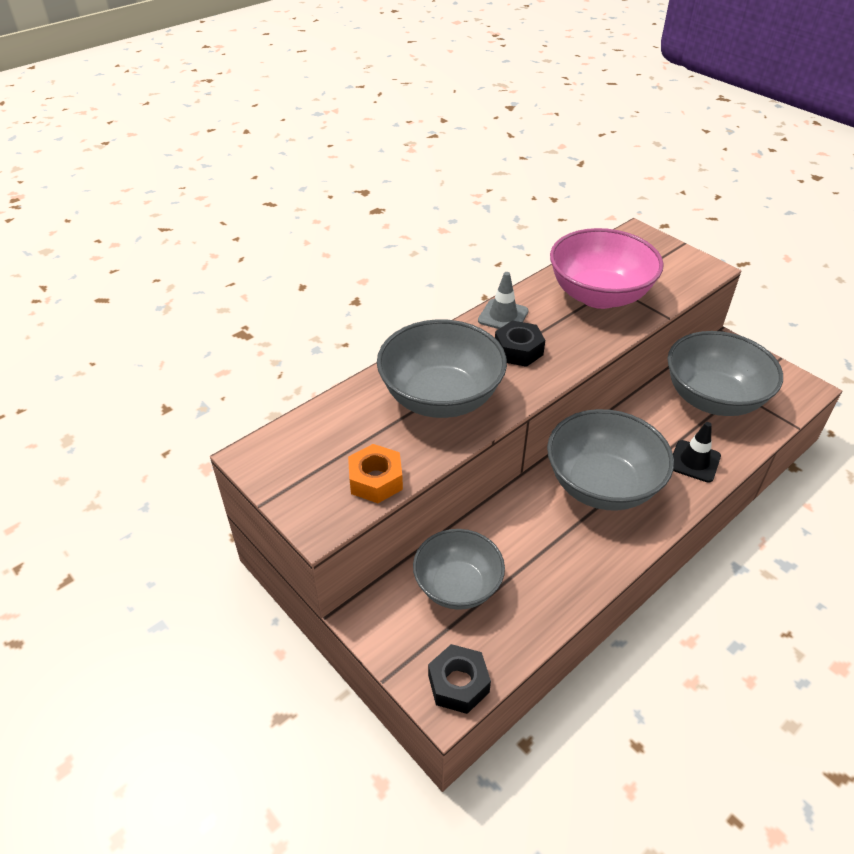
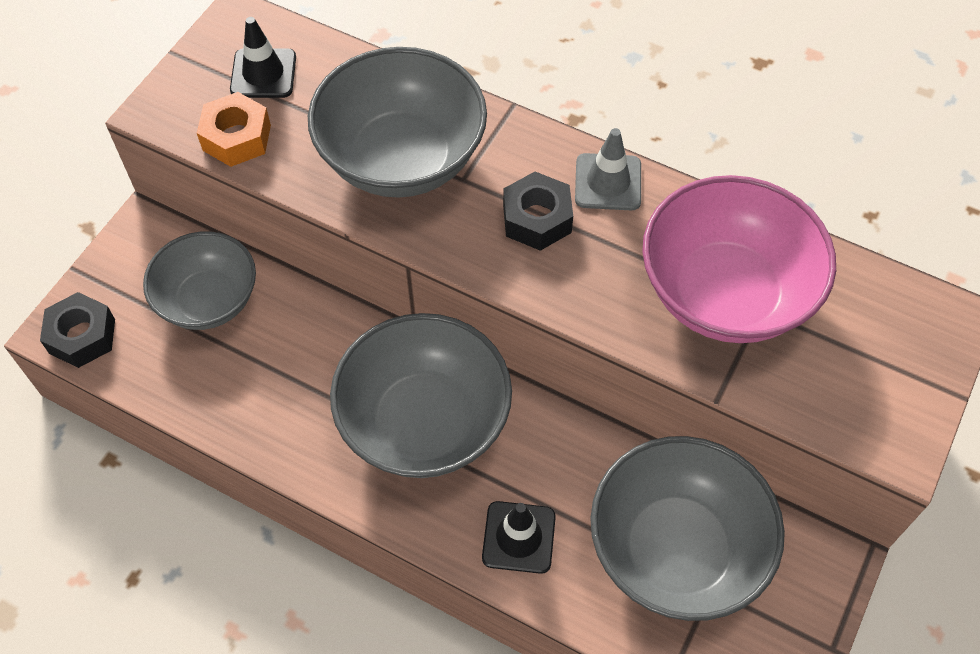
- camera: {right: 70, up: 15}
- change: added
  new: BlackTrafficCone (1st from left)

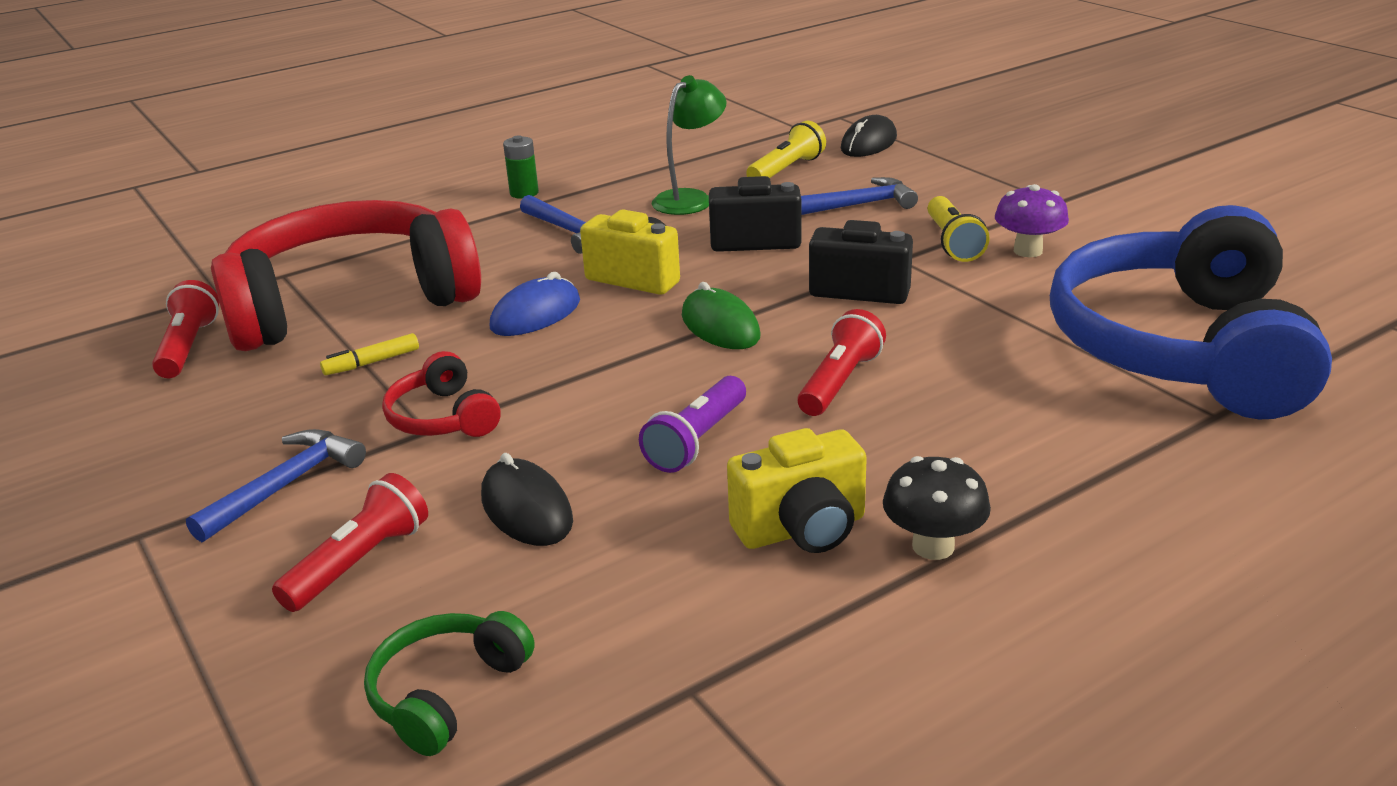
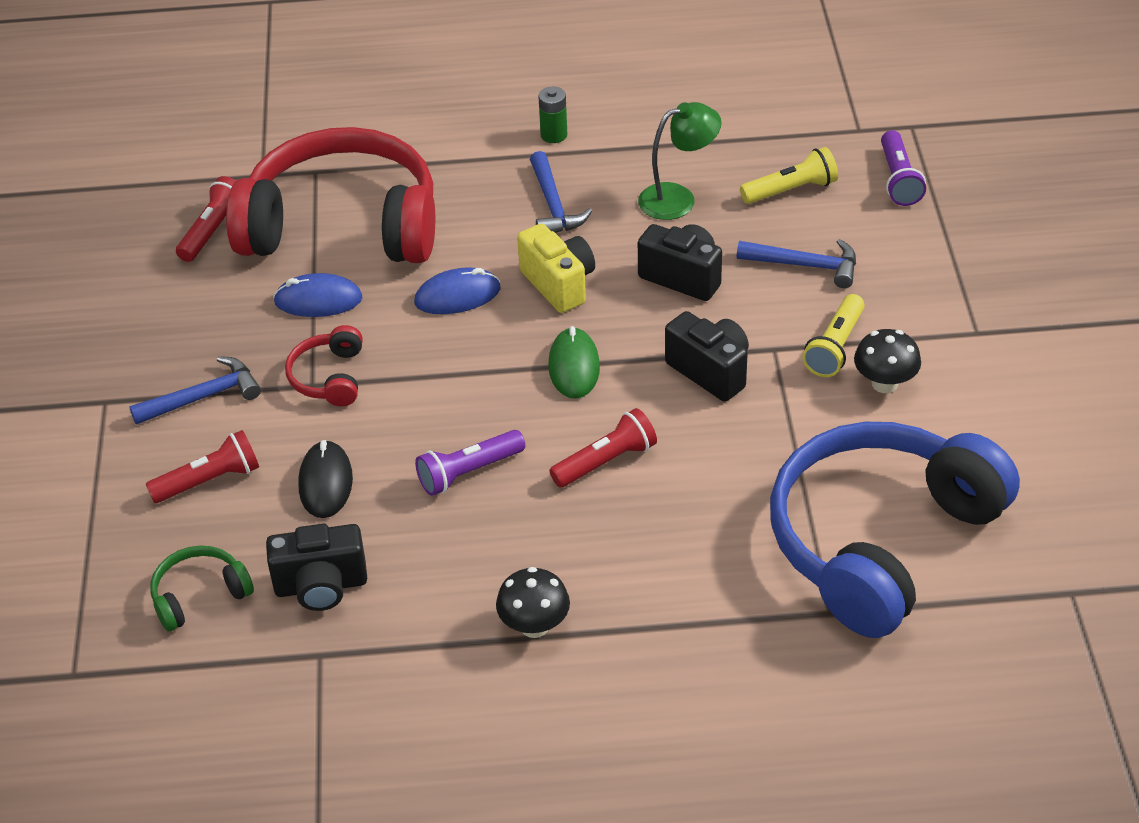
- camera: {right: 30, up: 15}
- change: added
  new: BlackCamera (1st from left)
- change: replaced
  old: YellowMarker
  new: BlueMouse (1st from left)
- change: recoloured
  old: PurpleMushroom
  new: BlackMushroom (2nd from left)
- change: replaced
  old: BlackMouse (2nd from left)
  new: PurpleFlashlight (2nd from left)
- change: removed
  old: YellowCamera (2nd from left)

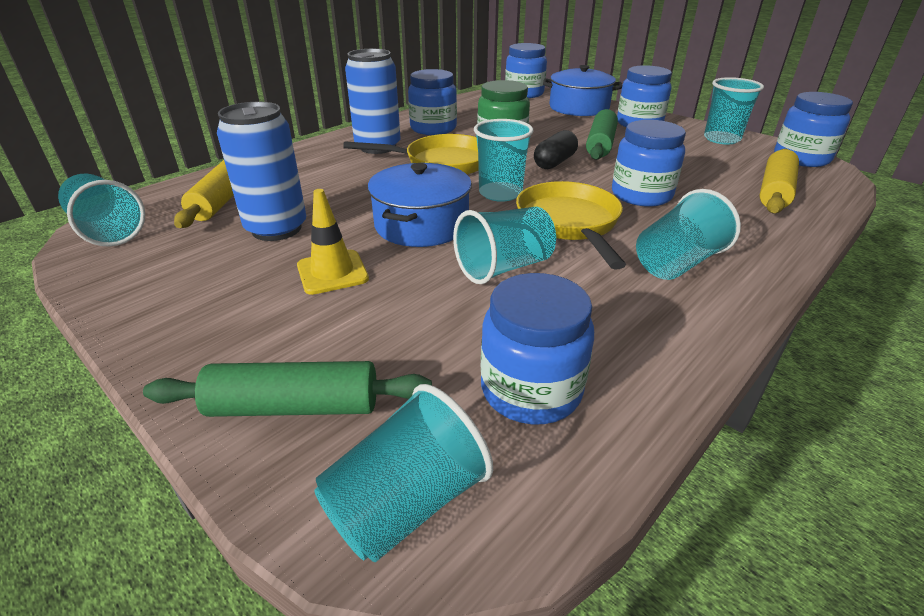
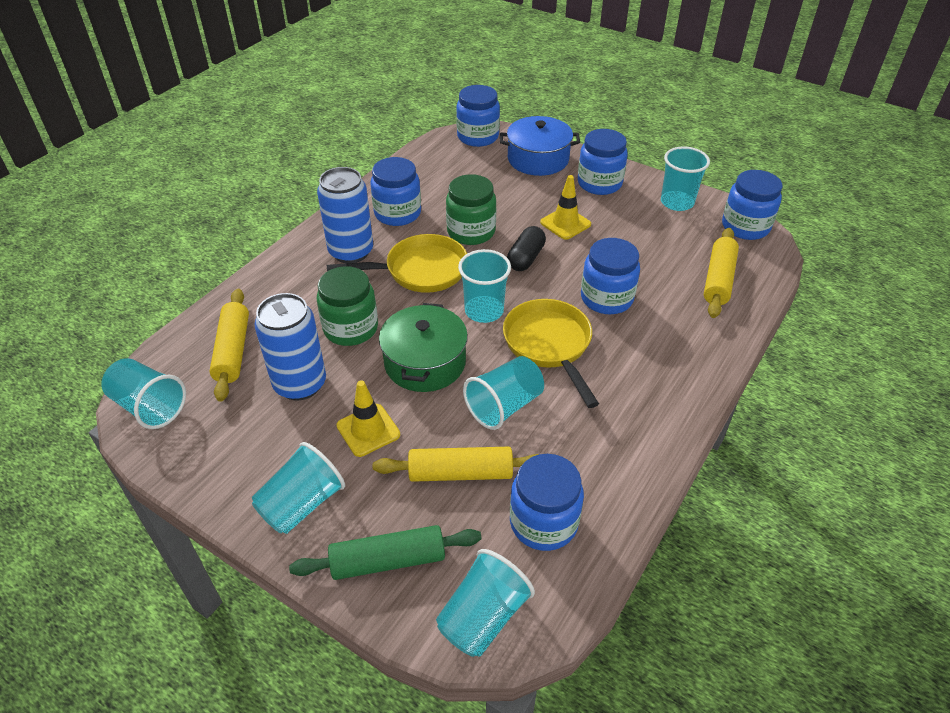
- camera: {right: -10, up: 10}
- change: moved
  old: TurquoiseCup (5th from left in the first image)
  new: TurquoiseCup (2nd from left)
- change: added
  new: GreenJar (1st from left)
- change: added
  new: YellowRollingPin (2nd from left)
- change: recoloured
  old: BluePot (1st from left)
  new: GreenPot
- change: replaced
  old: GreenRollingPin (2nd from left)
  new: YellowTrafficCone (2nd from left)

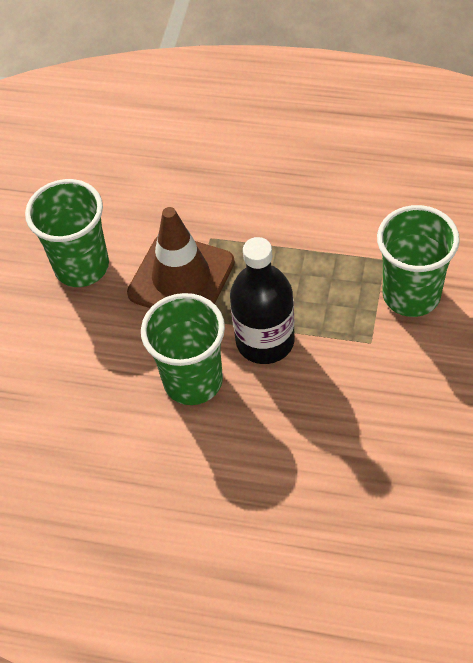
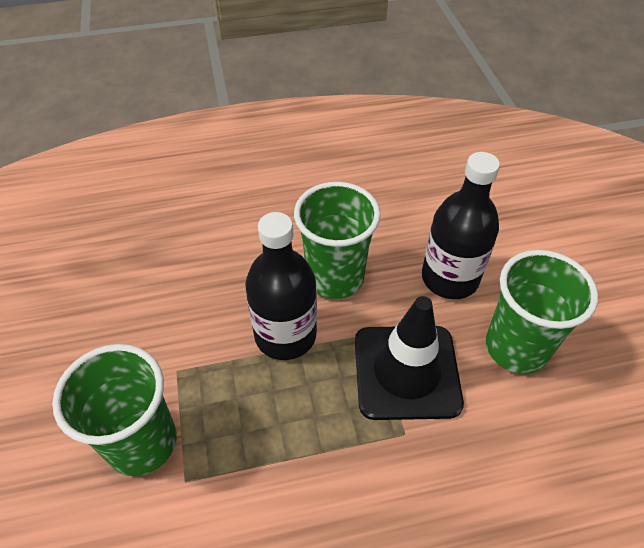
- camera: {right: 150, up: -5}
- change: recoloured
  old: BrownTrafficCone
  new: BlackTrafficCone
- change: added
  new: BlackBottle (2nd from left)

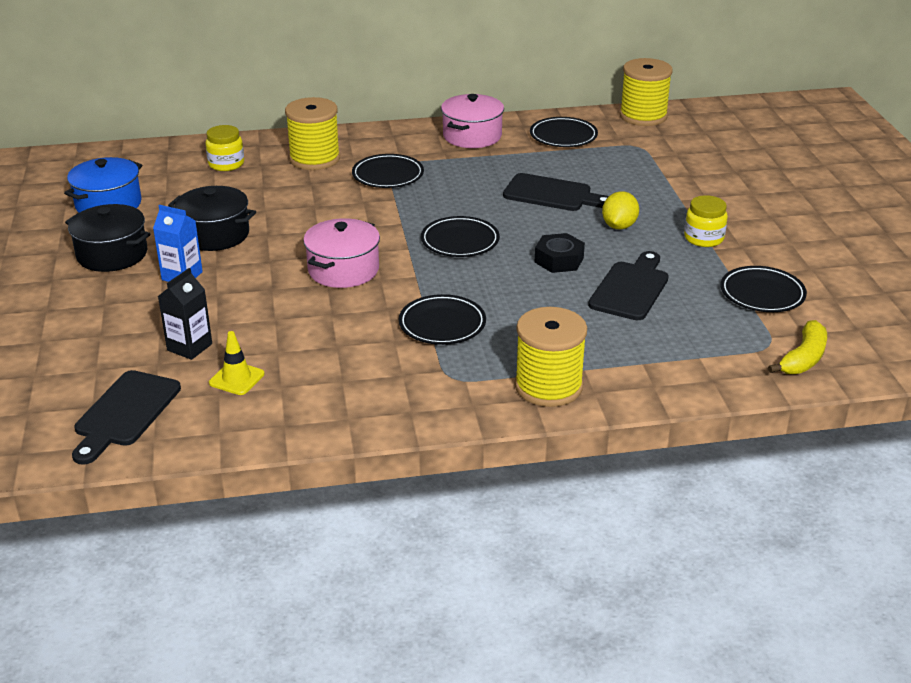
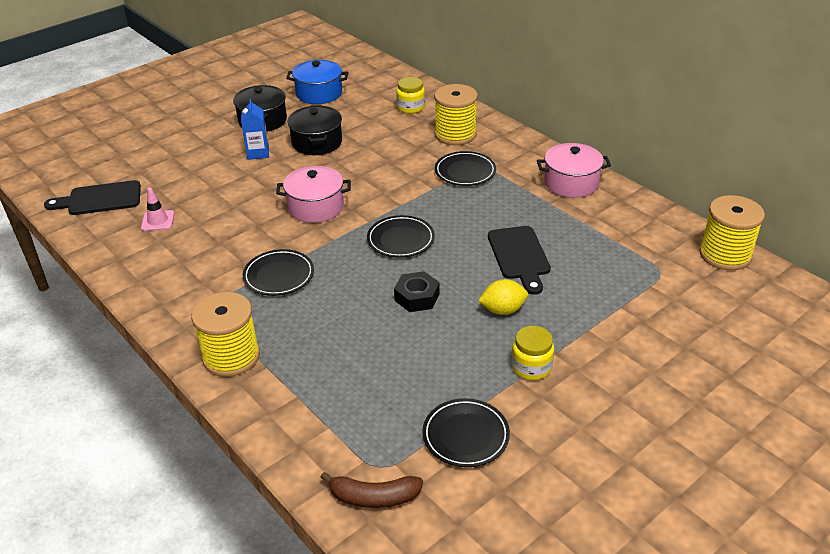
- camera: {right: 60, up: 5}
- change: recoloured
  old: YellowTrafficCone
  new: PinkTrafficCone
- change: recoloured
  old: YellowBanana
  new: BrownBanana
- change: removed
  old: BlackCarton
- change: removed
  old: BlackPlate (4th from left)
- change: removed
  old: BlackCuttingBoard (3rd from left)

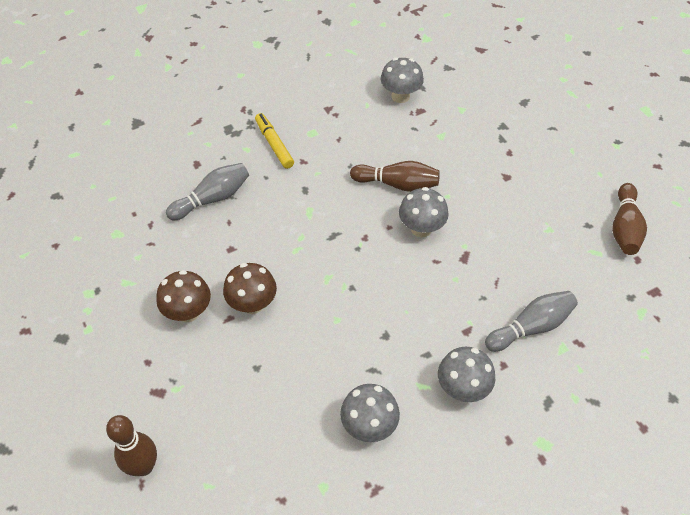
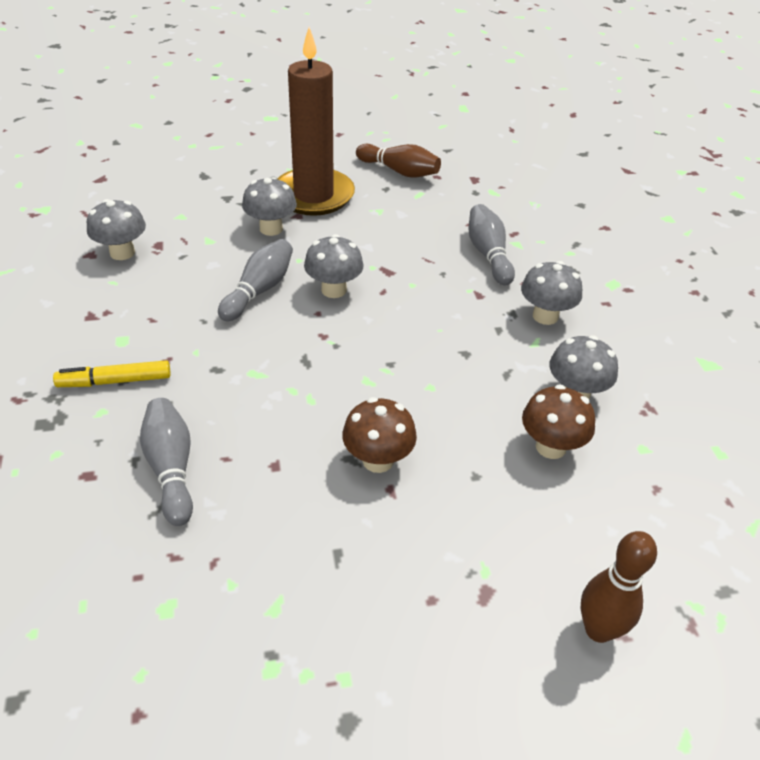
- camera: {right: -75, up: -10}
- change: recoloured
  old: BrownBowlingPin (2nd from left)
  new: GreyBowlingPin (2nd from left)
- change: added
  new: GreyMushroom (2nd from left)
- change: added
  new: BrownCandle
- change: moved
  old: BrownMushroom (1st from left in the first image)
  new: BrownMushroom (2nd from left)

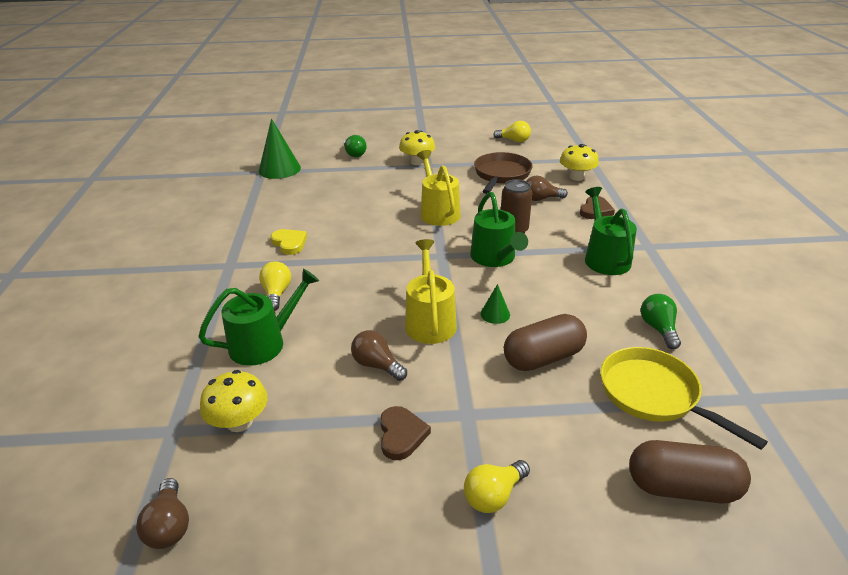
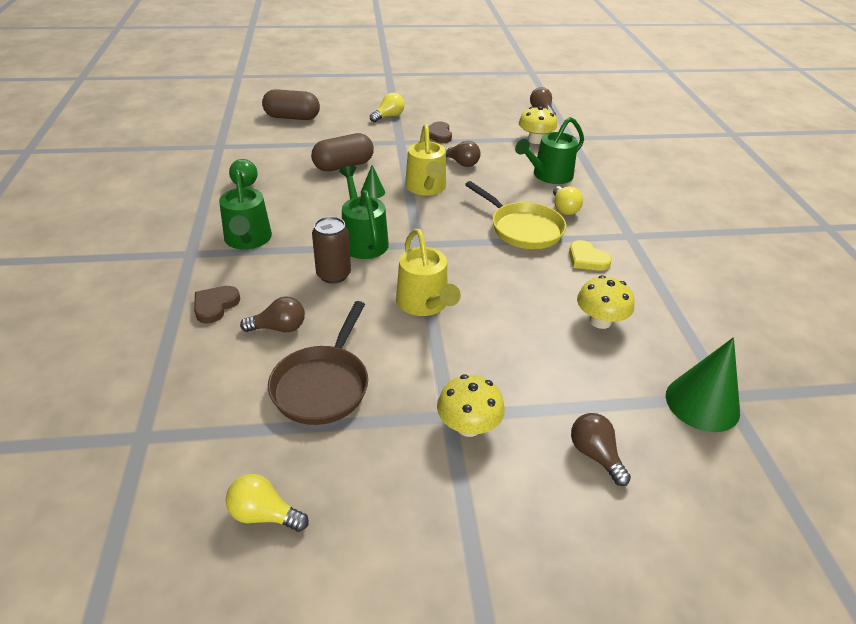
- camera: {right: 175, up: 5}
- change: moved
  old: YellowPan
- change: recoloured
  old: GreenLightBulb (1st from left)
  new: BrownLightBulb (4th from left)
- change: moved
  old: YellowMushroom (3rd from left)

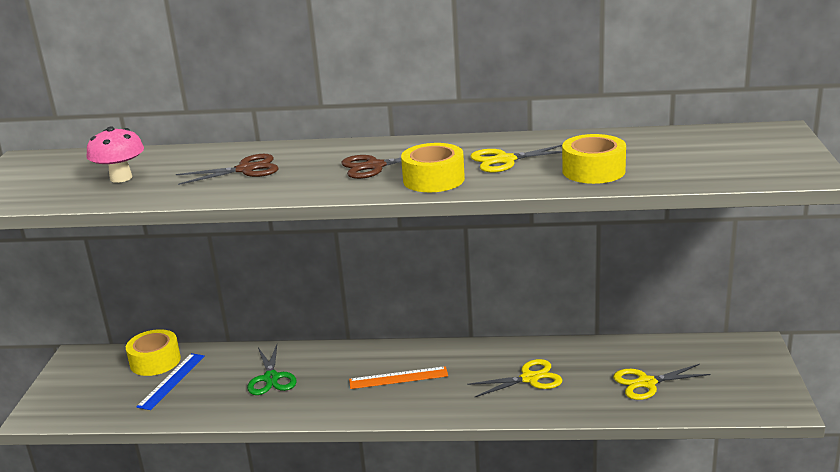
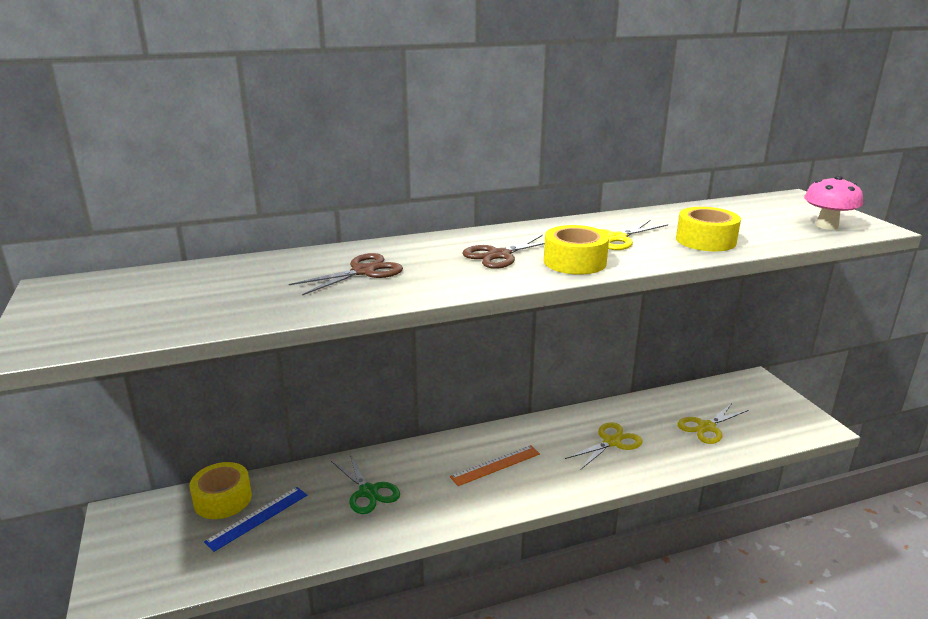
- camera: {right: -25, up: 0}
- change: turned
  old: BlueRuler
  degrees: 45
- change: moved
  old: PinkMushroom

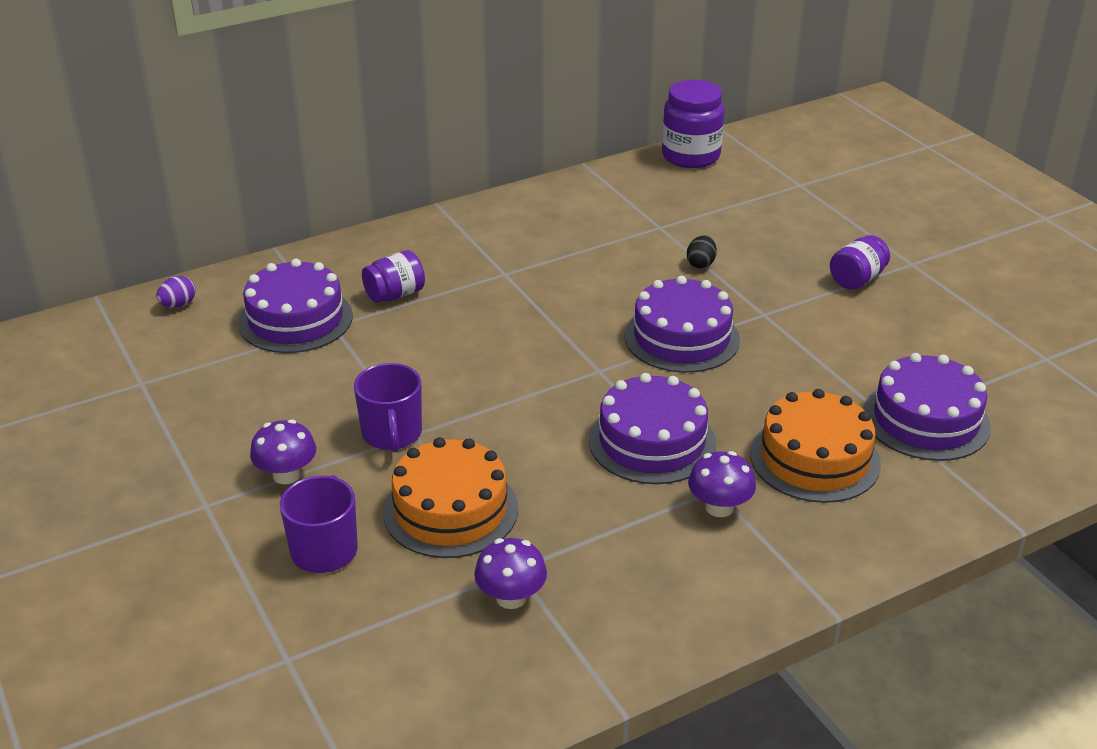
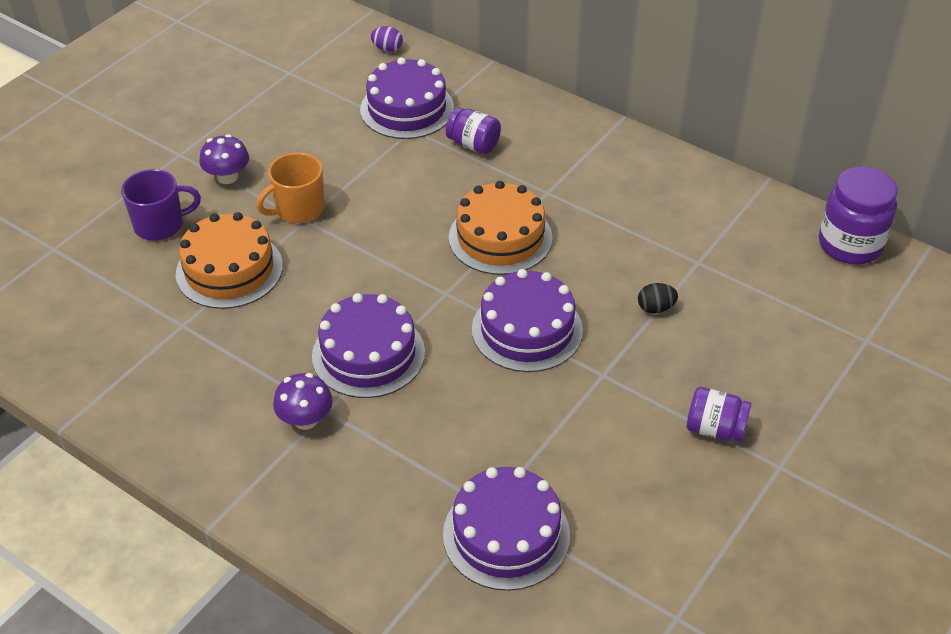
- camera: {right: 65, up: 10}
- change: recoloured
  old: PurpleMug (2nd from left)
  new: OrangeMug
- change: moved
  old: OrangeCake (2nd from left)
- change: removed
  old: PurpleMushroom (2nd from left)

